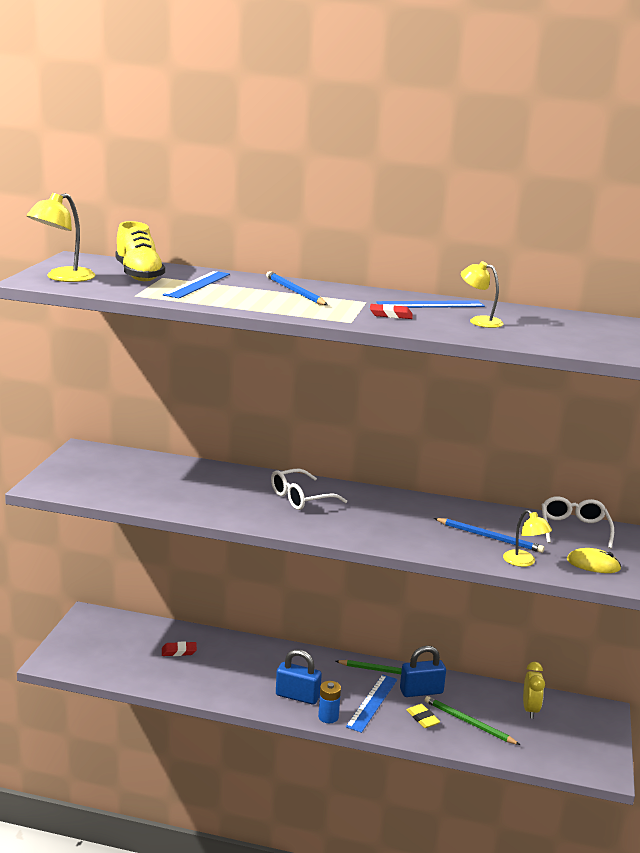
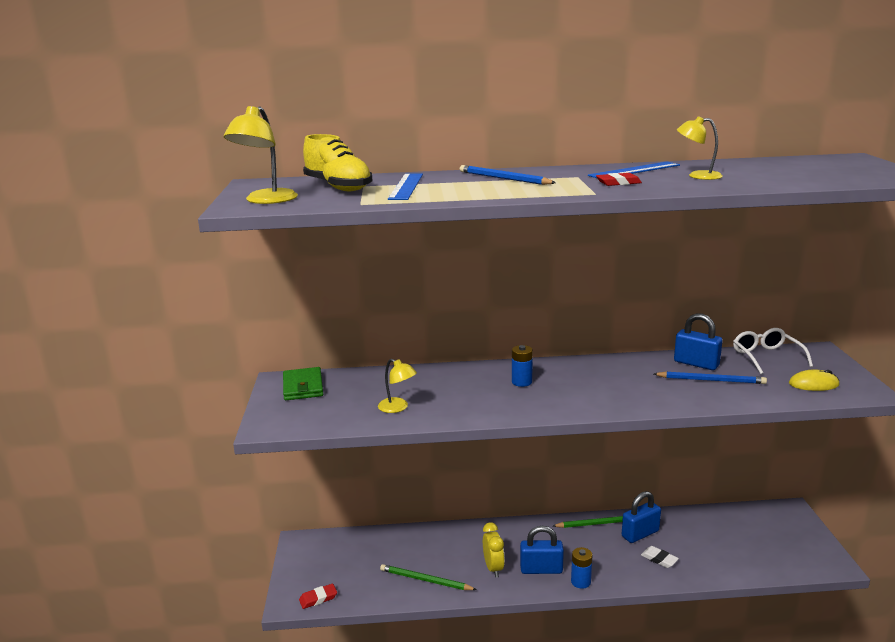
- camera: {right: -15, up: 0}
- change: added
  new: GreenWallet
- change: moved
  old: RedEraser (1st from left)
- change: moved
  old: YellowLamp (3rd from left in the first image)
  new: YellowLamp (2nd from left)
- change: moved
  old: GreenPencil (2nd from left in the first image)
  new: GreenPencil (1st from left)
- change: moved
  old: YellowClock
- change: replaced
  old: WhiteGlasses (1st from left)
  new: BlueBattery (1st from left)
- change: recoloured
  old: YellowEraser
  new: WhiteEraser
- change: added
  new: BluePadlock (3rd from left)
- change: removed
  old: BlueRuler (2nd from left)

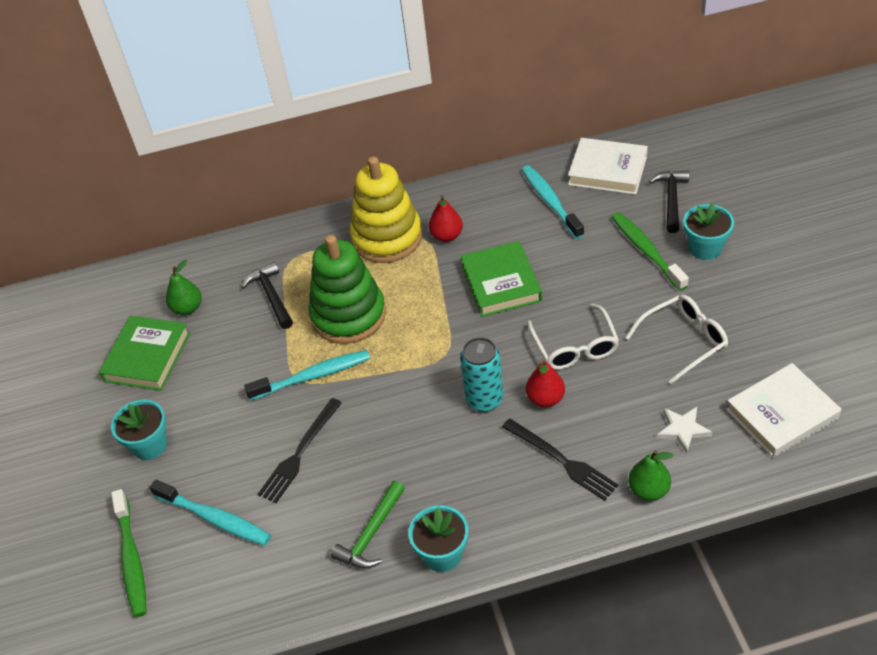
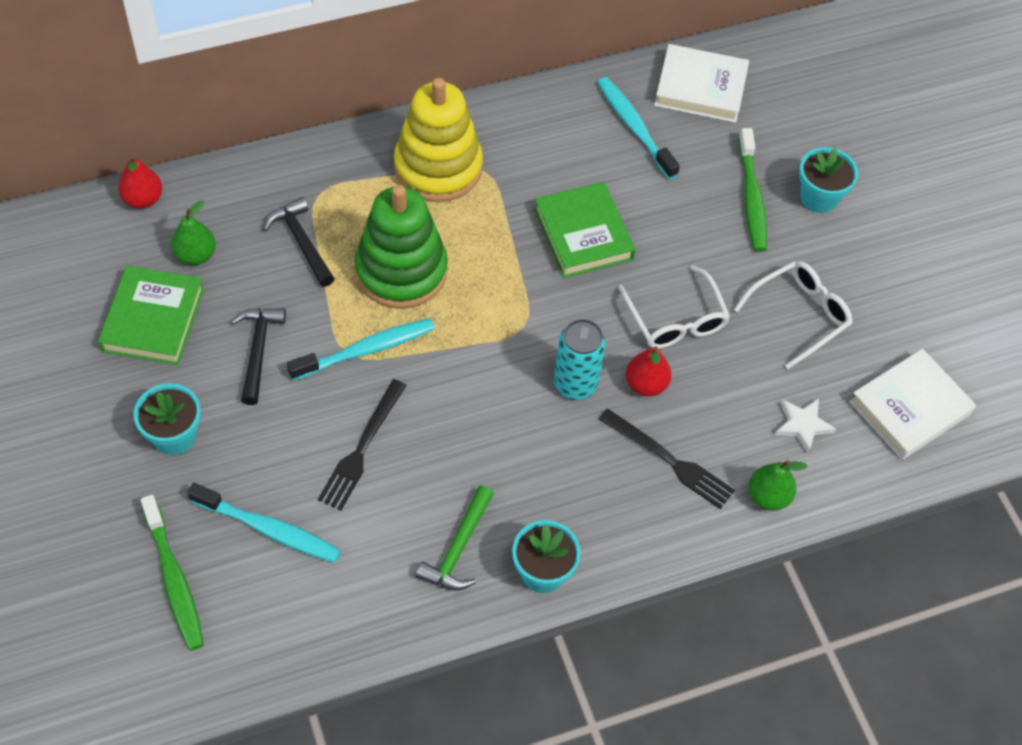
- camera: {right: -15, up: 10}
- change: moved
  old: RedPear (1st from left)
- change: moved
  old: BlackHammer (2nd from left in the first image)
  new: BlackHammer (1st from left)
- change: turned
  old: GreenToothbrush (2nd from left)
  degrees: -150

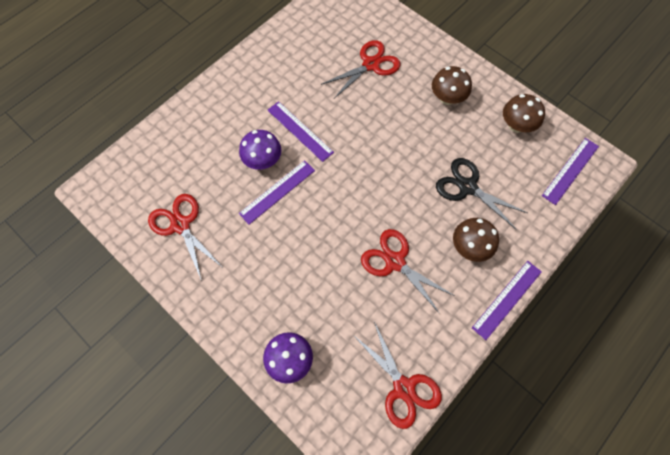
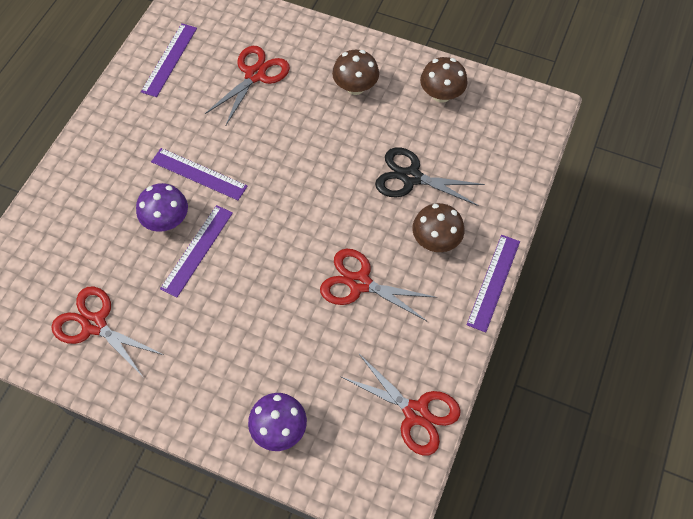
- camera: {right: -20, up: -5}
- change: moved
  old: PurpleRuler (4th from left in the first image)
  new: PurpleRuler (1st from left)

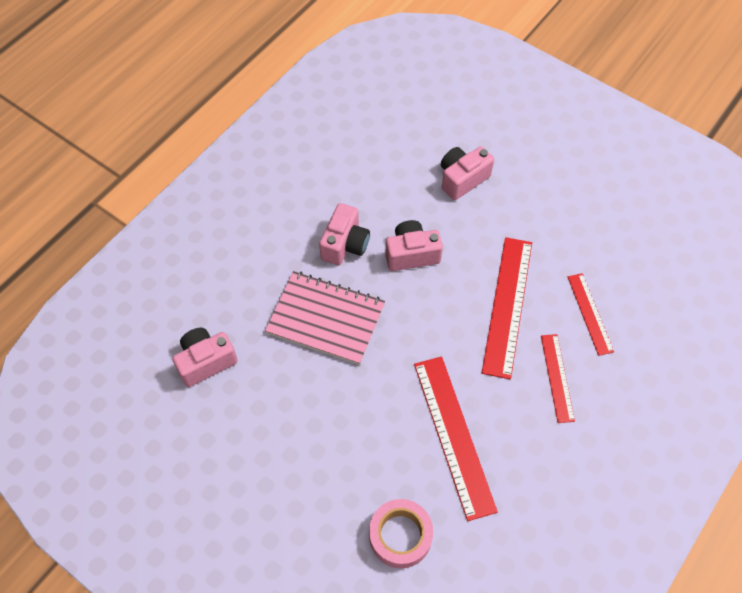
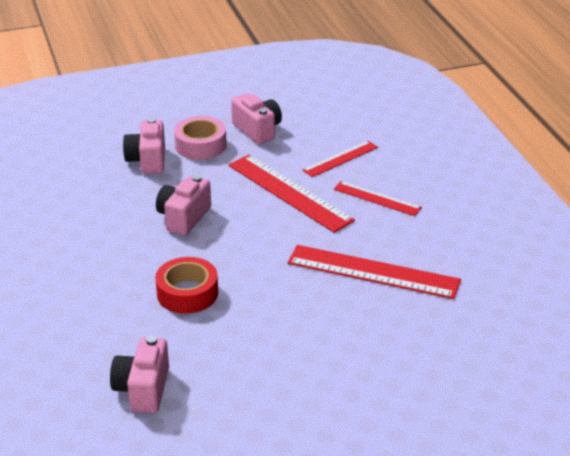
- camera: {right: -55, up: -25}
- change: replaced
  old: PinkNotebook
  new: RedTape
- change: moved
  old: PinkTape
- change: moved
  old: PinkCamera (2nd from left in the first image)
  new: PinkCamera (4th from left)
- change: turned
  old: RedRuler (4th from left in the first image)
  degrees: -60

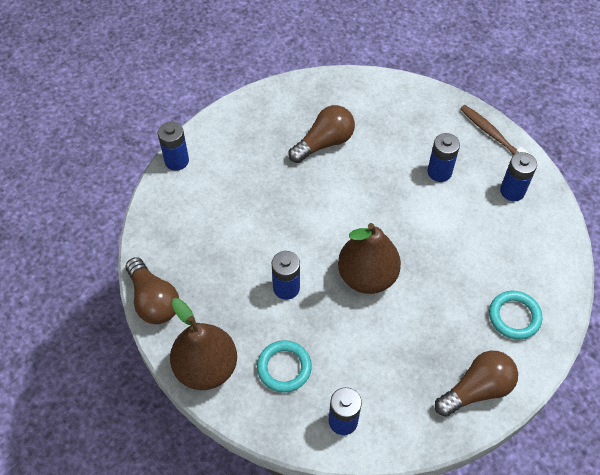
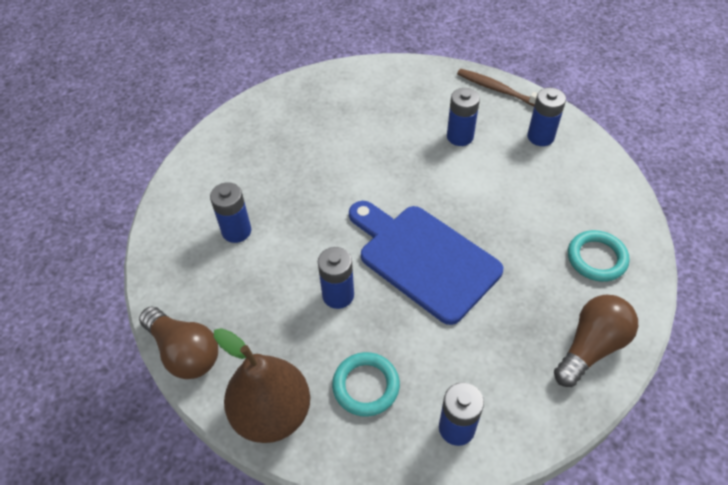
- camera: {right: -15, up: -5}
- change: moved
  old: BlueBattery (1st from left)
- change: replaced
  old: BrownPear (2nd from left)
  new: BlueCuttingBoard
- change: removed
  old: BrownLightBulb (2nd from left)

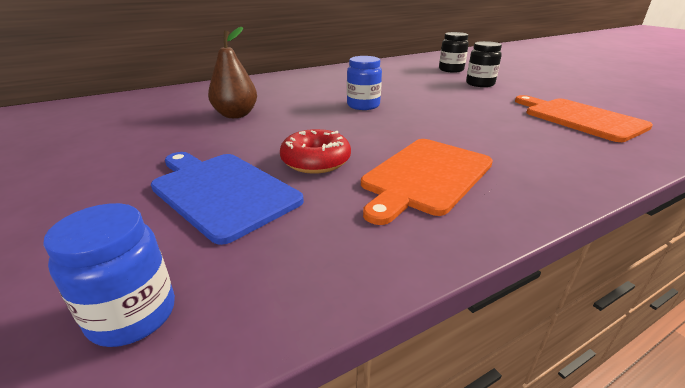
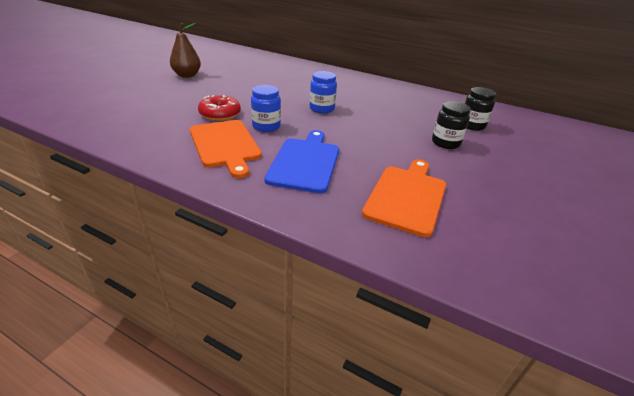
- camera: {right: 55, up: 5}
- change: moved
  old: BrownPear
- change: turned
  old: OrangeCuttingBoard (1st from left)
  degrees: -120
- change: moved
  old: BlueJar (1st from left)
- change: moved
  old: BlueCuttingBoard

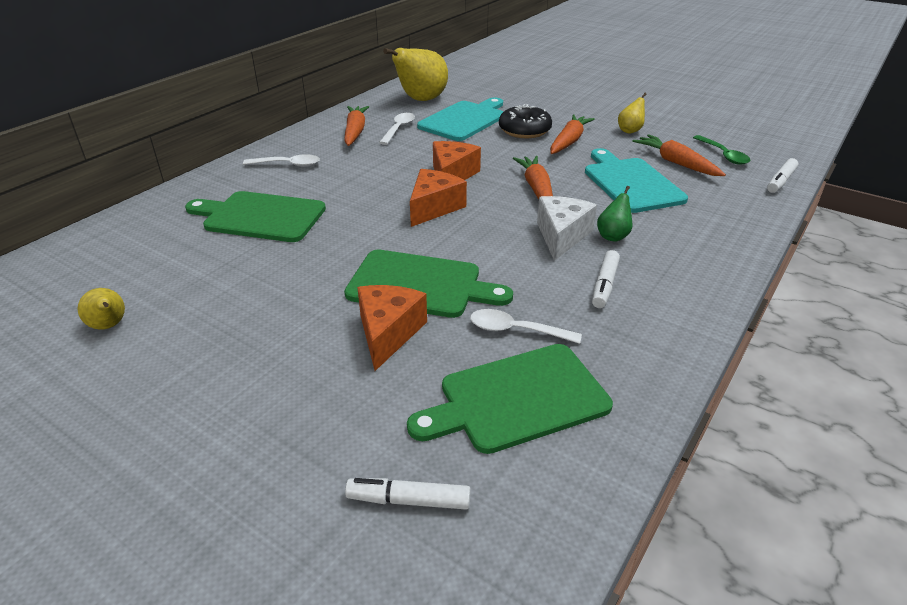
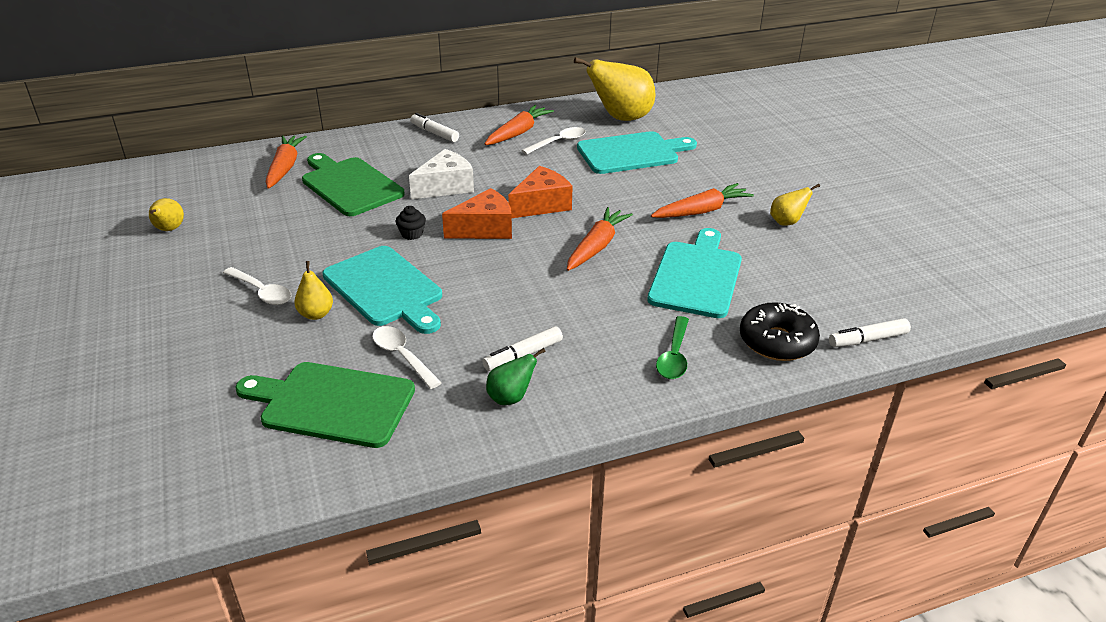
- camera: {right: 35, up: 0}
- change: moved
  old: WhiteSpoon (1st from left)
- change: moved
  old: OrangeCarrot (4th from left in the first image)
  new: OrangeCarrot (1st from left)
- change: replaced
  old: OrangeCheese (1st from left)
  new: YellowPear (2nd from left)
- change: recoloured
  old: GreenCuttingBoard (2nd from left)
  new: TurquoiseCuttingBoard (1st from left)
- change: added
  new: BlackCupcake
- change: moved
  old: WhiteCheese
- change: moved
  old: WhiteMarker (1st from left)
- change: moved
  old: GreenPear
- change: moved
  old: GreenSpoon
- change: moved
  old: BlackDonut

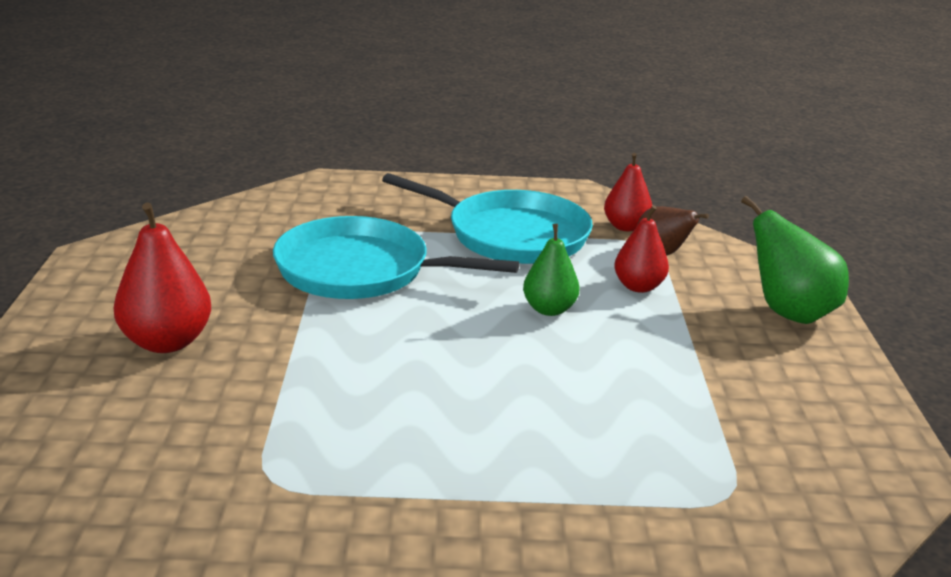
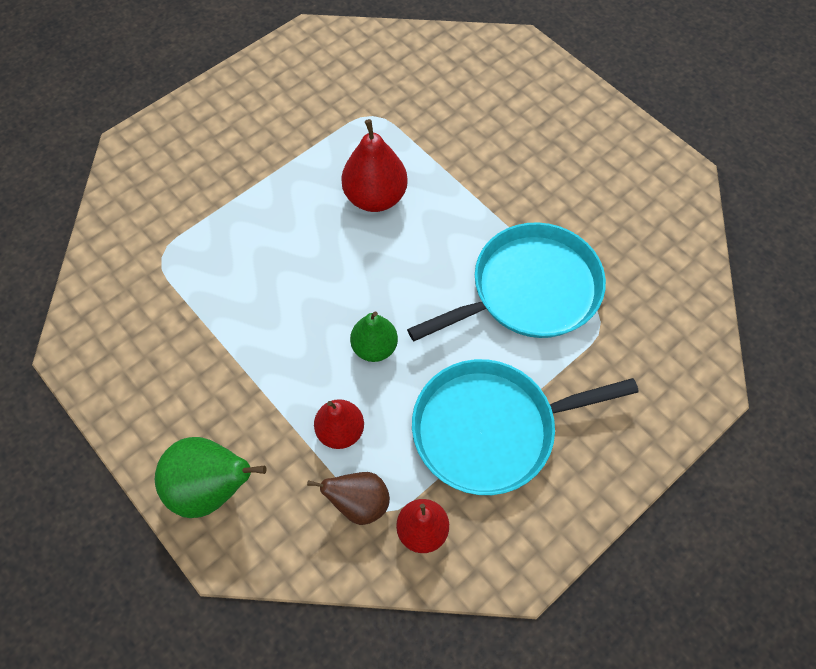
- camera: {right: 140, up: 35}
- change: moved
  old: RedPear (1st from left in the first image)
  new: RedPear (2nd from left)

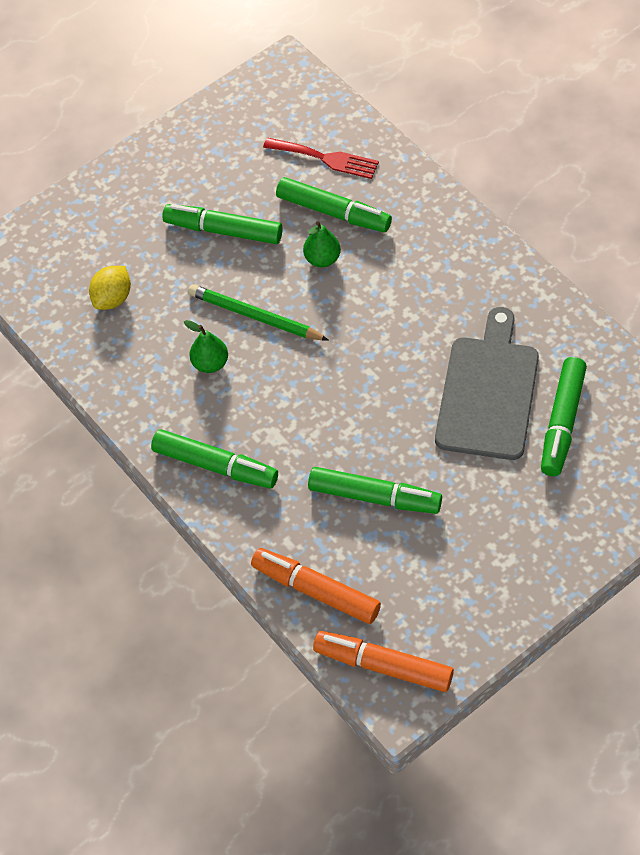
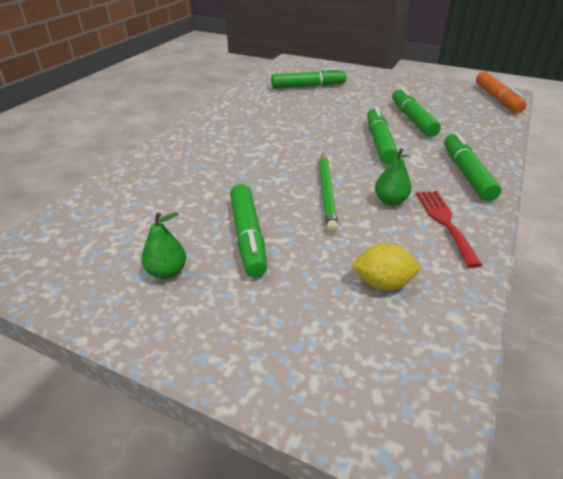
- camera: {right: -120, up: -20}
- change: moved
  old: GreenPear (2nd from left in the first image)
  new: GreenPear (1st from left)
- change: moved
  old: GreenMarker (3rd from left)
- change: moved
  old: RedFork
- change: removed
  old: OrangeMarker (1st from left)
- change: removed
  old: GreyCuttingBoard

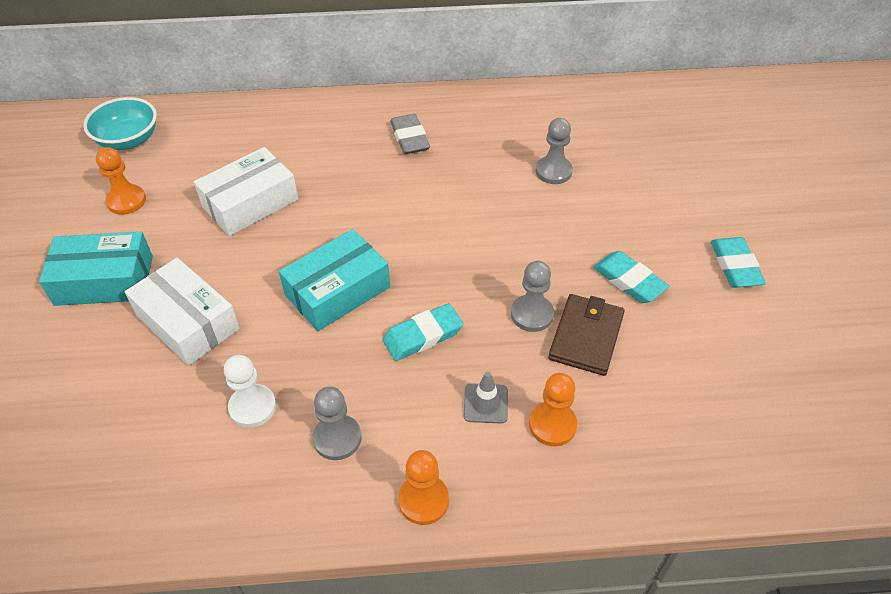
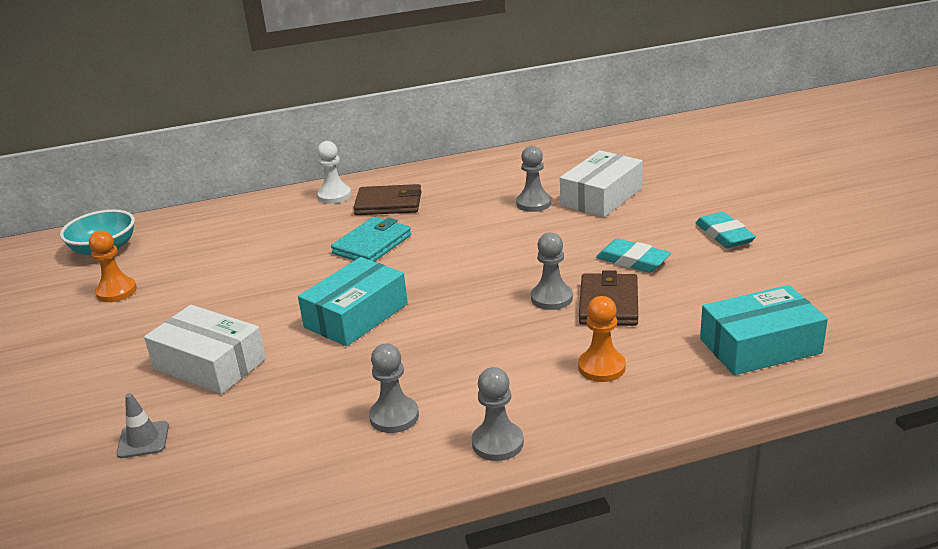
- camera: {right: -10, up: -20}
- change: moved
  old: GreyTrafficCone
- change: moved
  old: WhitePawn
- change: added
  new: TurquoiseWallet
- change: replaced
  old: GreyEraser
  new: BrownWallet (1st from left)
- change: recoloured
  old: OrangePawn (2nd from left)
  new: GreyPawn (2nd from left)
- change: moved
  old: WhiteBox (2nd from left)
- change: moved
  old: TurquoiseBox (1st from left in the first image)
  new: TurquoiseBox (2nd from left)
- change: removed
  old: TurquoiseEraser (1st from left)

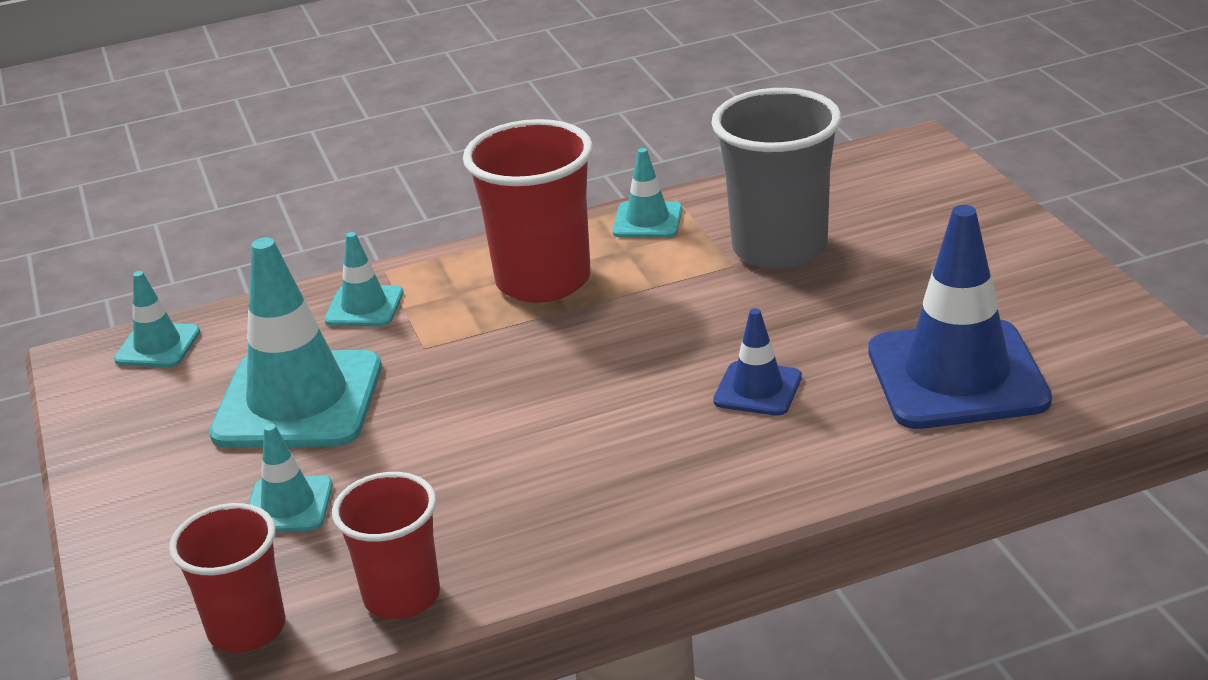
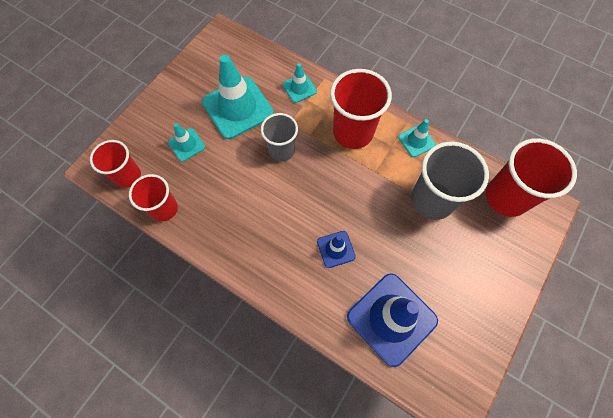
- camera: {right: 50, up: 35}
- change: added
  new: GreyCup (1st from left)
- change: added
  new: RedCup (4th from left)
- change: removed
  old: TurquoiseTrafficCone (1st from left)

